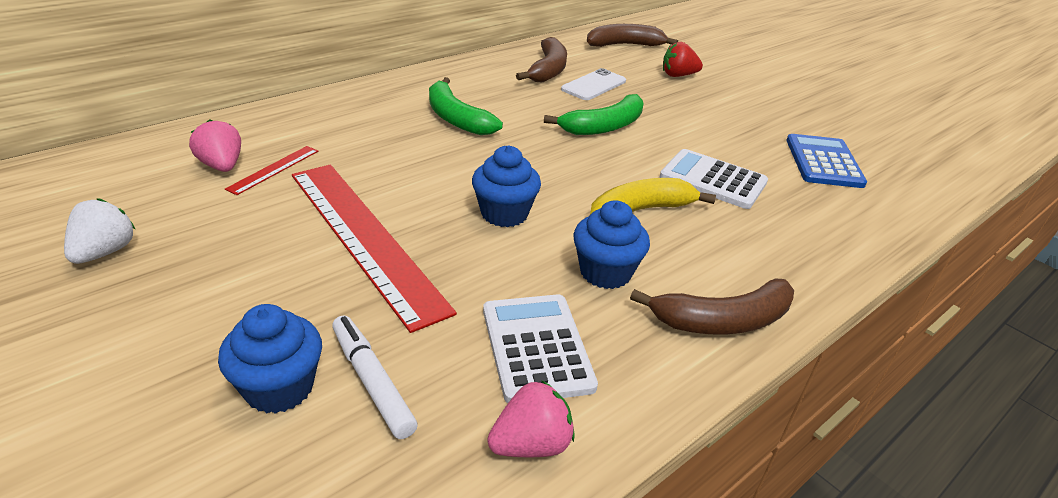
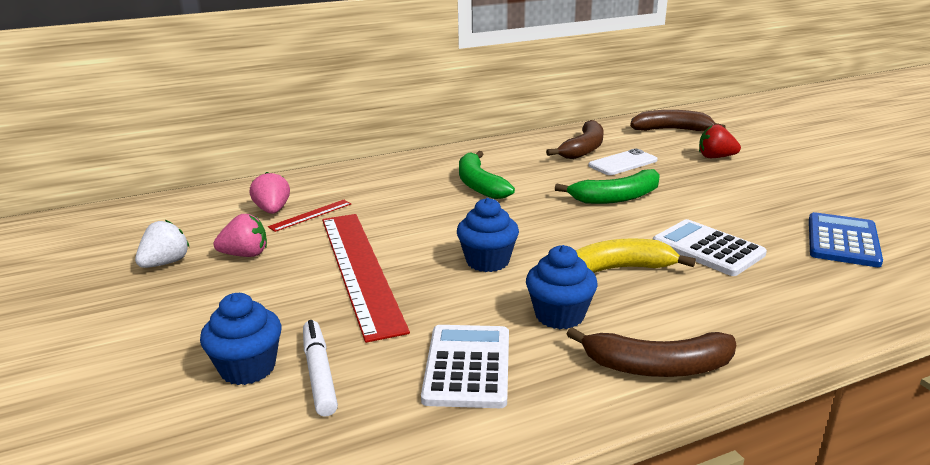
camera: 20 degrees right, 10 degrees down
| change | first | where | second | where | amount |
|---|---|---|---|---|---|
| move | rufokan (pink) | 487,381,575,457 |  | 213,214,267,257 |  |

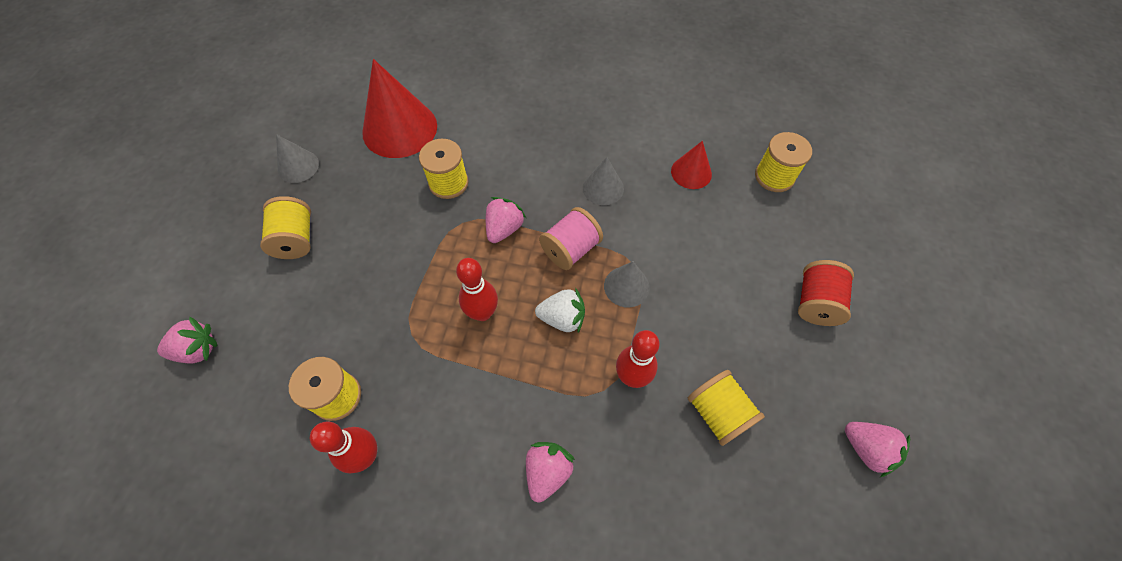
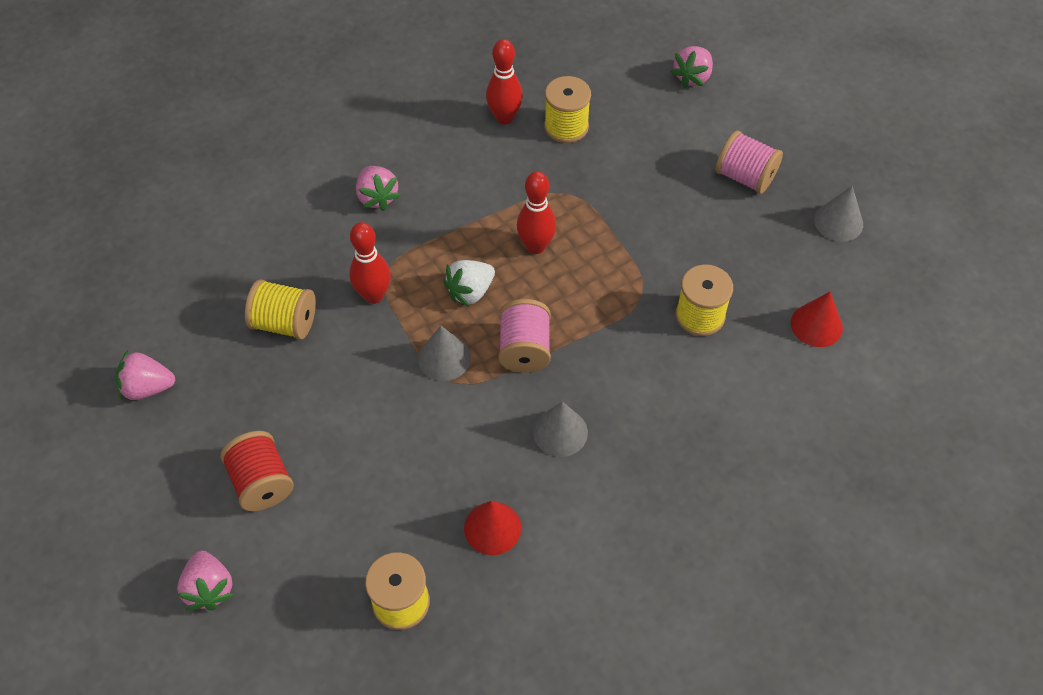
camera: 135 degrees right, 5 degrees down
| change | first | where | second | where | amount |
|---|---|---|---|---|---|
| recolor | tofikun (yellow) | 260,196,311,259 | tofikun (pink) | 716,131,783,194 |  |
| resize | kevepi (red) | 362,59,437,158 |  | 791,292,843,347 | x0.52 |
| move | rufokan (pink) | 486,197,526,243 |  | 177,550,234,611 |  |

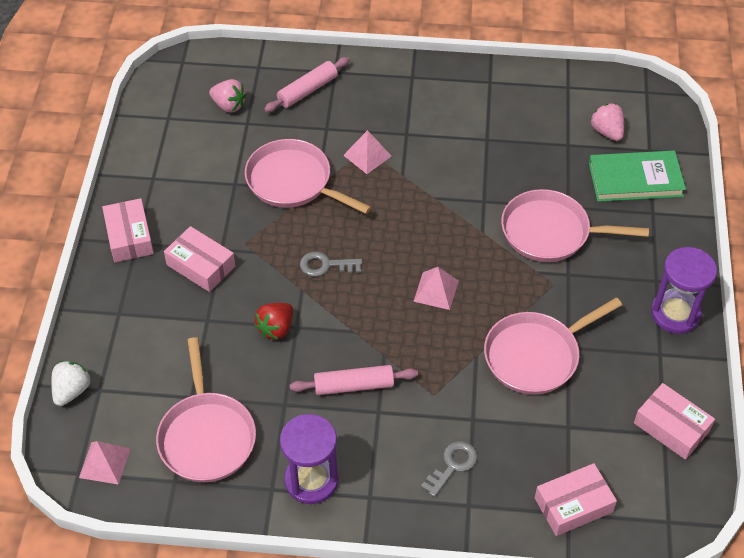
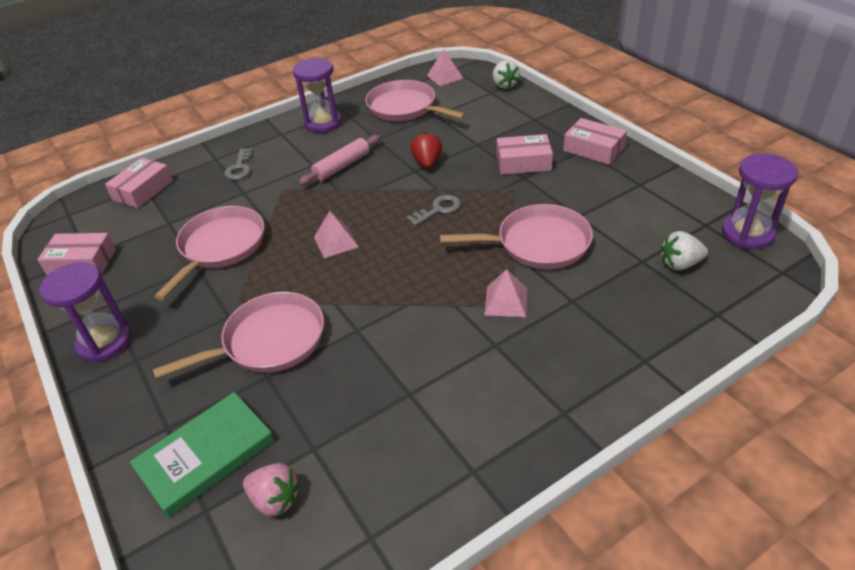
camera: 145 degrees right, 10 degrees down
| change | first | where | second | where | amount |
|---|---|---|---|---|---|
| recolor | rufokan (pink) | 209,79,247,113 | rufokan (white) | 661,231,708,270 |  |
| delete | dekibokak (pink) | 264,57,349,112 |  |  |  |
| insert |  |  | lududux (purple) | 722,153,798,249 |  |

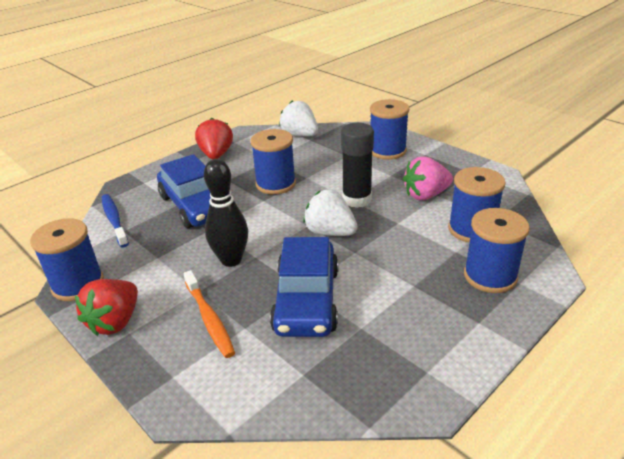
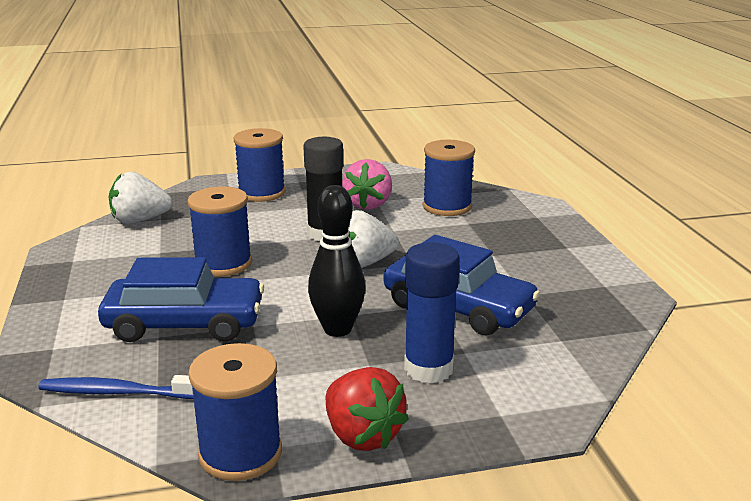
camera: 60 degrees left, 10 degrees down
| change | first | where | second | where | amount |
|---|---|---|---|---|---|
| replace | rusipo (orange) | 183,270,235,358 | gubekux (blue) | 404,242,460,383 |  |
| delete | rufokan (red) | 195,118,233,159 |  |  |  |
| delete | tofikun (blue) | 464,208,530,293 |  |  |  |

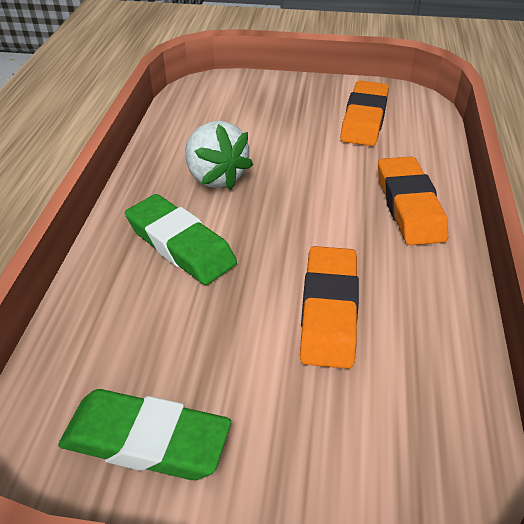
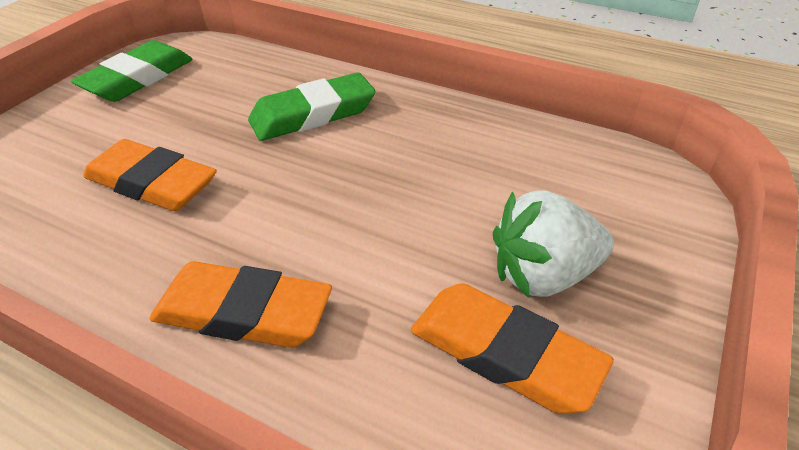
camera: 110 degrees right, 0 degrees up
| change | first | where | second | where | amount |
|---|---|---|---|---|---|
| move | rufokan (white) | 185,121,253,190 |  | 493,190,614,298 |  |

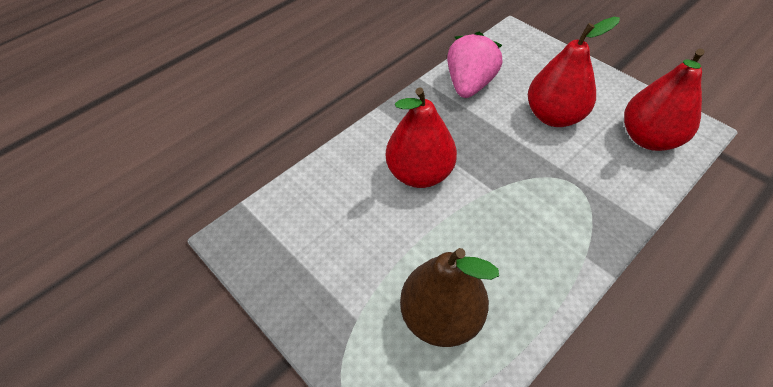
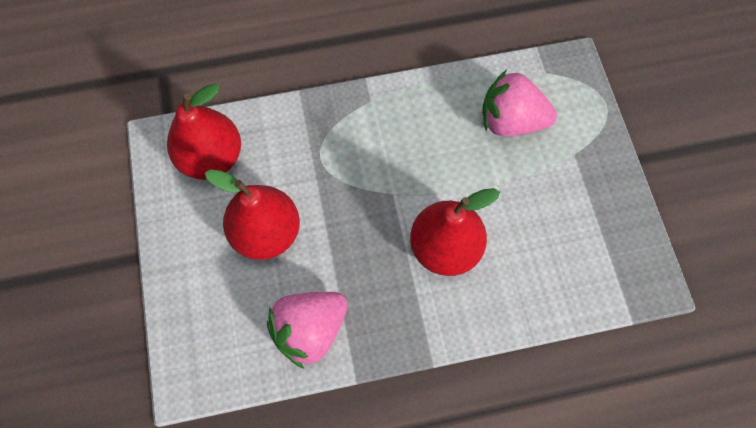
camera: 150 degrees left, 15 degrees up
| change | first | where | second | where | amount |
|---|---|---|---|---|---|
| replace | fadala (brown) | 400,248,499,347 | rufokan (pink) | 482,70,557,136 |  |

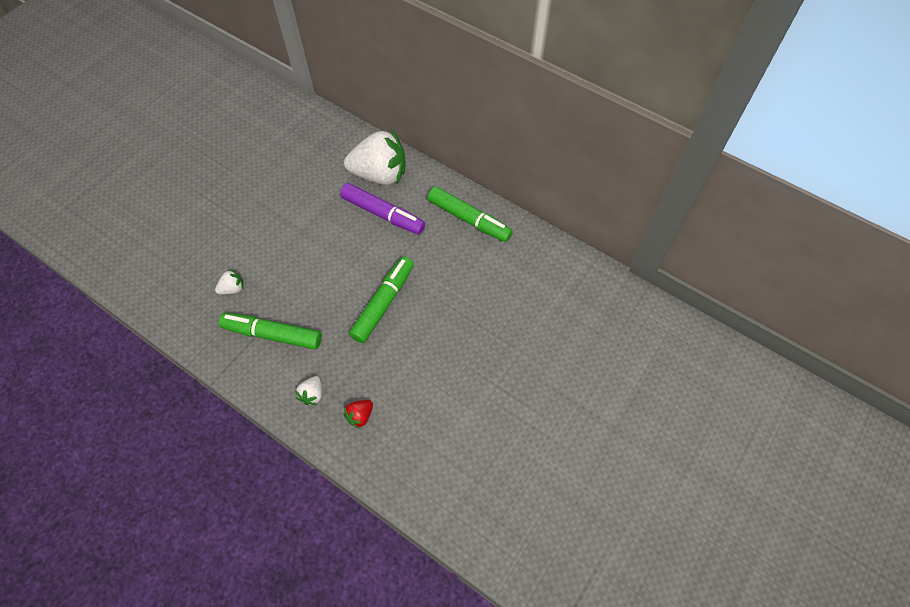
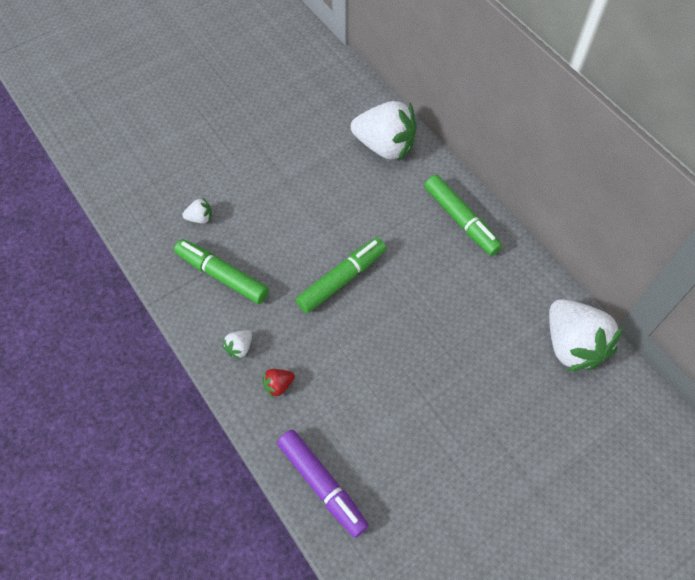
camera: 20 degrees right, 0 degrees up
| change | first | where | second | where | amount |
|---|---|---|---|---|---|
| move | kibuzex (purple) | 340,183,425,235 |  | 277,429,369,538 |  |
| insert |  |  | rufokan (white) | 549,299,623,371 |  |

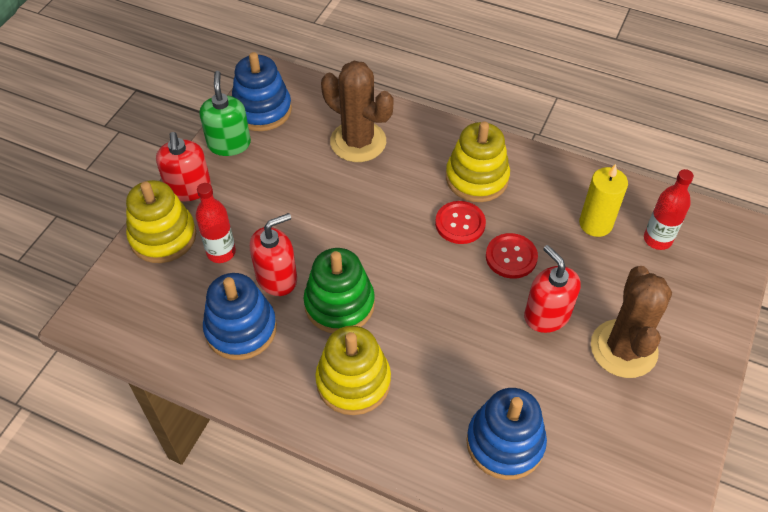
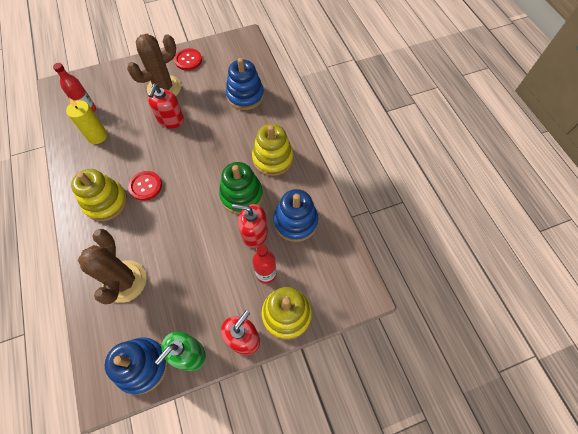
camera: 135 degrees left, 10 degrees up
| change | first | where | second | where | amount |
|---|---|---|---|---|---|
| move | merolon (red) | 486,233,538,279 |  | 174,48,202,71 |  |

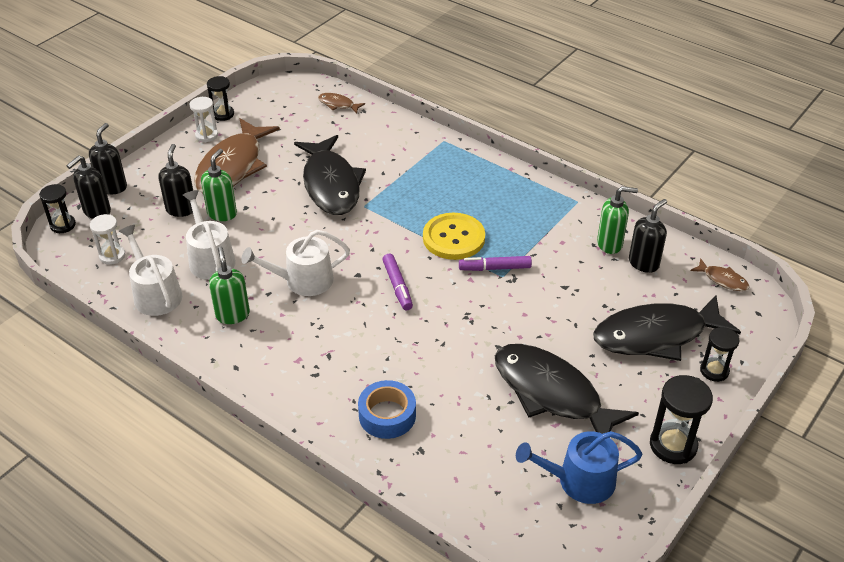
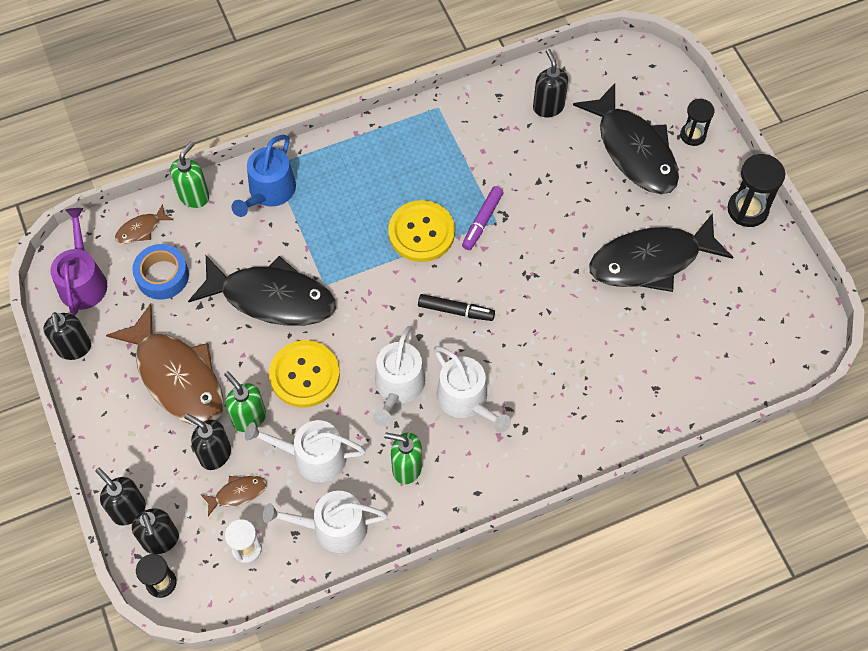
camera: 60 degrees left, 20 degrees up
| change | first | where | second | where | amount |
|---|---|---|---|---|---|
| delete | lududux (white) | 190,97,218,142 |  |  |  |
| replace | lududux (black) | 207,76,234,121 | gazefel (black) | 44,312,91,360 |  |
| move | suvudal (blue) | 358,380,416,439 |  | 132,244,189,300 |  |
| recolor | kibuzex (purple) | 382,254,413,310 | kibuzex (black) | 418,294,495,321 |  |
| move | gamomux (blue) | 516,431,643,504 |  | 231,135,296,217 |  |
| rotate | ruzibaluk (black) | 593,295,741,361 |  | 573,83,679,194 | 45 degrees counterclockwise |
| move | gazefel (green) | 597,186,638,254 |  | 170,141,209,208 |  |
| move | ruzibaluk (brown) | 690,258,750,291 |  | 200,476,267,516 |  |
| insert |  |  | gamomux (purple) | 50,208,107,315 |  |
| insert |  |  | merolon (yellow) | 269,340,340,408 |  |
| insert |  |  | gamomux (white) | 434,346,511,433 |  |

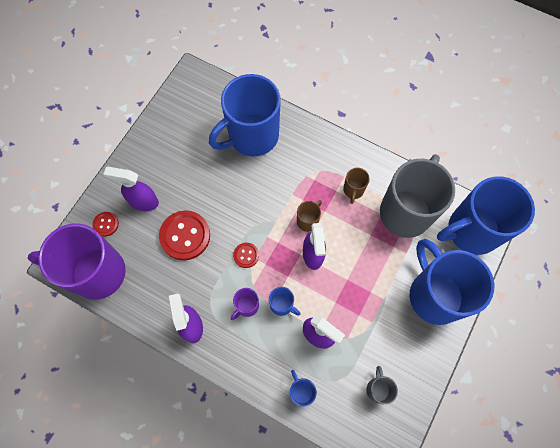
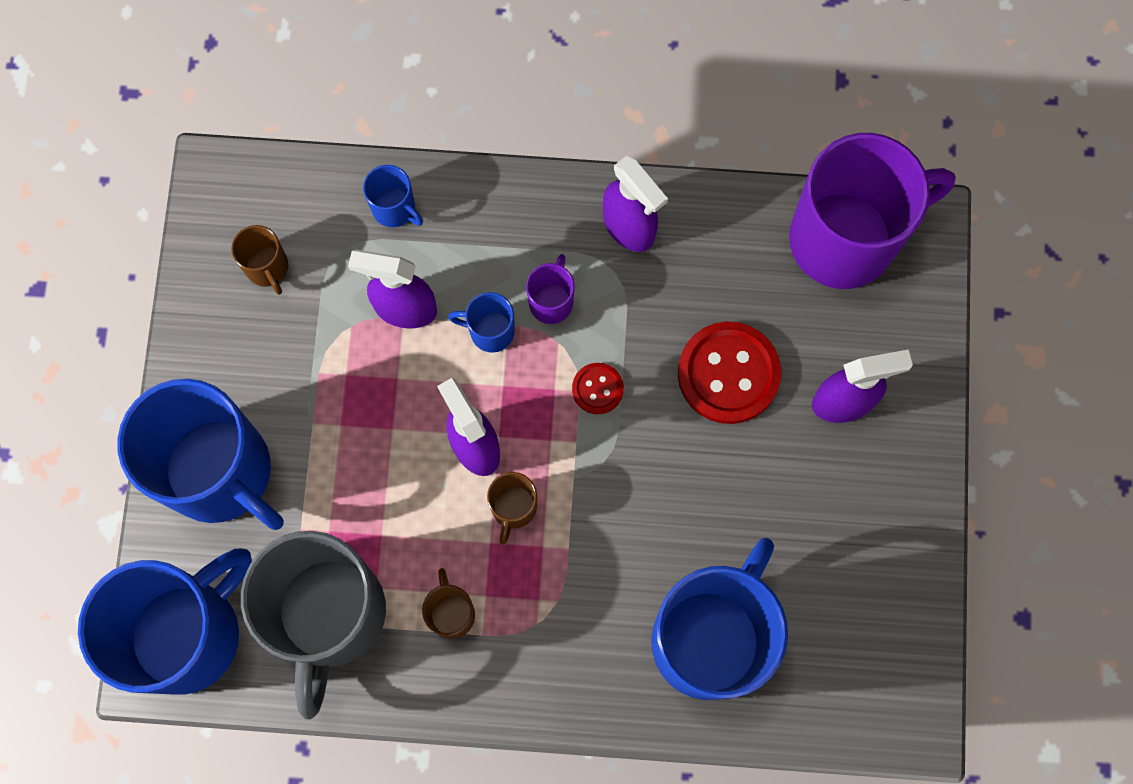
camera: 155 degrees right, 5 degrees up
| change | first | where | second | where | amount |
|---|---|---|---|---|---|
| delete | merolon (red) | 92,212,119,236 |  |  |  |
| recolor | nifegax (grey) | 367,366,398,405 | nifegax (brown) | 231,225,288,295 |  |

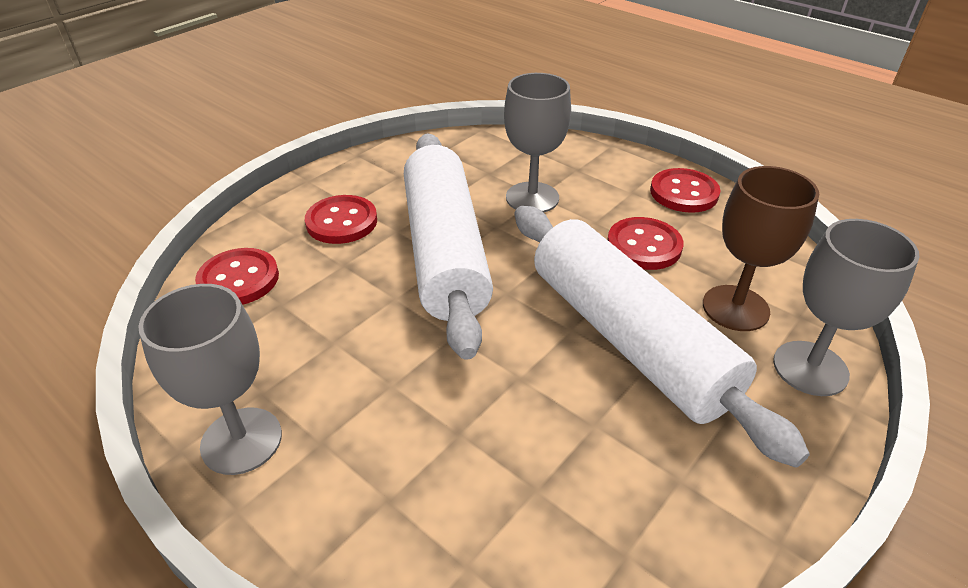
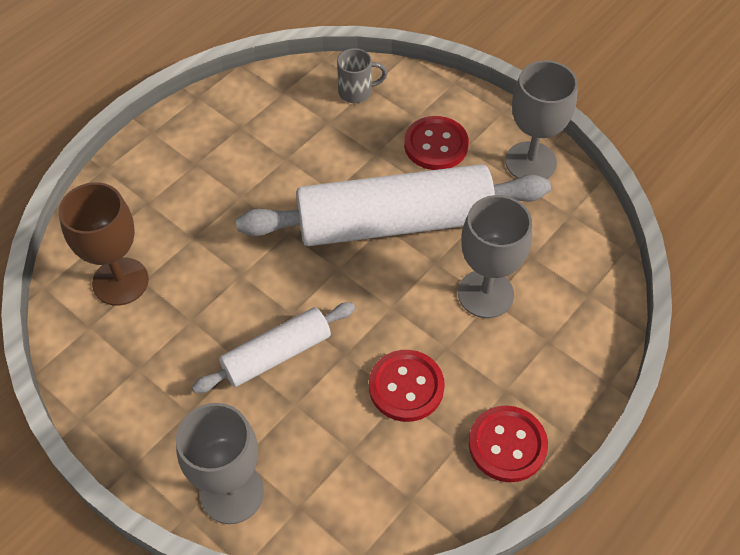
camera: 90 degrees right, 15 degrees up
| change | first | where | second | where | amount |
|---|---|---|---|---|---|
| move | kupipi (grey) | 138,284,282,475 |  | 505,60,578,179 |  |
| replace | merolon (red) | 195,248,279,305 | nifegax (grey) | 337,48,388,103 |  |
| resize | dekibokak (white) | 515,206,810,468 |  | 192,302,355,393 | x0.53 |
| move | kupipi (brown) | 703,166,819,331 |  | 59,182,149,306 |  |

